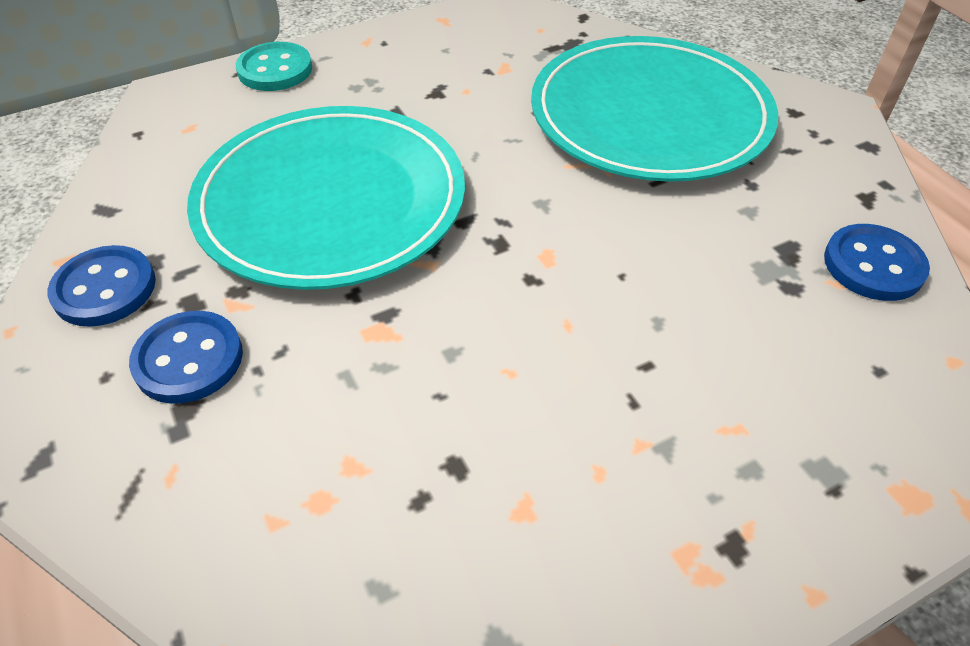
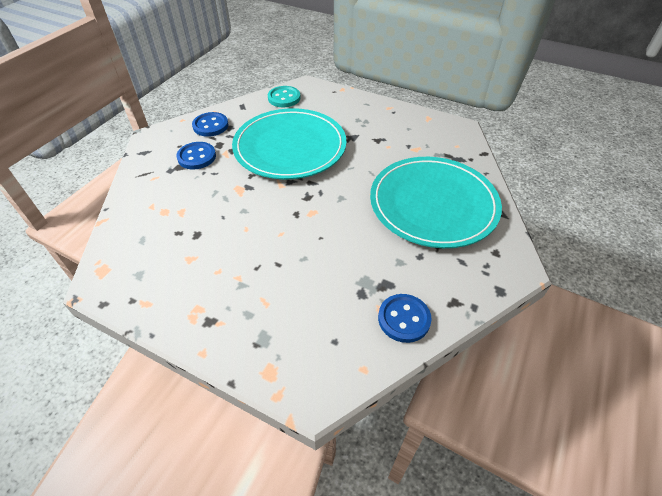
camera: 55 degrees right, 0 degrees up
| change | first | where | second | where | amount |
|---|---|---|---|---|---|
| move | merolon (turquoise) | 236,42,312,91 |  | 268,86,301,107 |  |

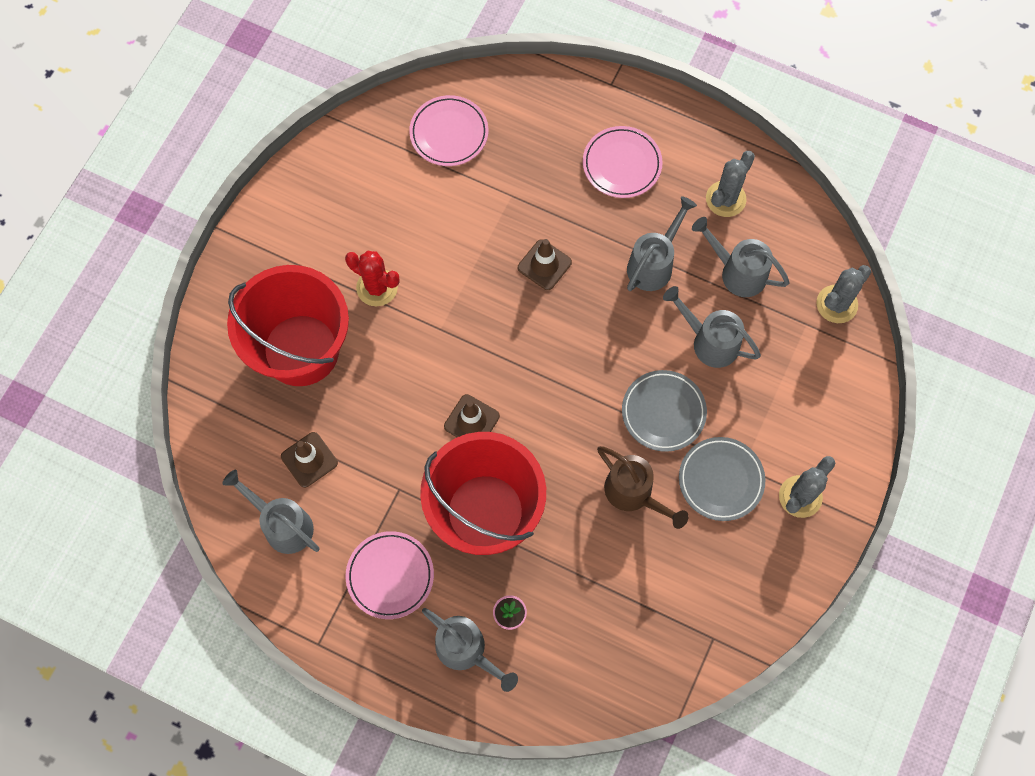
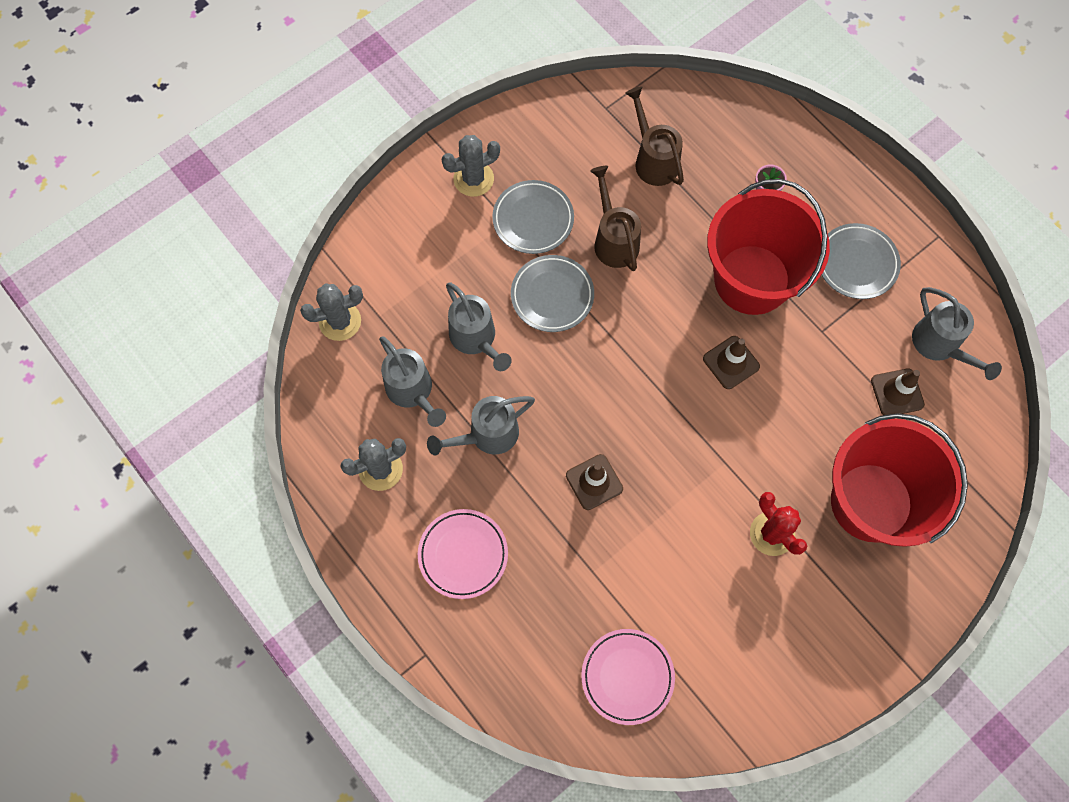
camera: 155 degrees left, 0 degrees up
| change | first | where | second | where | amount |
|---|---|---|---|---|---|
| recolor | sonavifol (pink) | 346,531,434,619 | sonavifol (grey) | 822,223,901,299 |  |
| delete | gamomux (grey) | 422,608,518,692 |  |  |  |
| insert |  |  | gamomux (brown) | 625,86,684,186 |  |

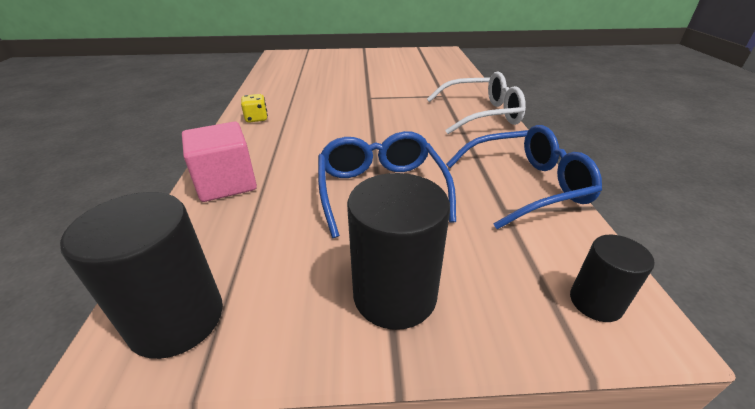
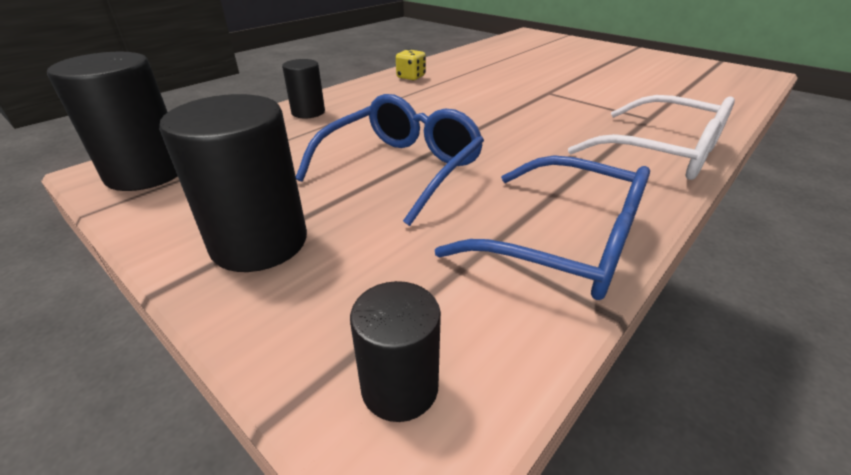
camera: 45 degrees right, 0 degrees up
| change | first | where | second | where | amount |
|---|---|---|---|---|---|
| replace | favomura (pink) | 182,122,257,202 | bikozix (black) | 282,59,325,118 |  |

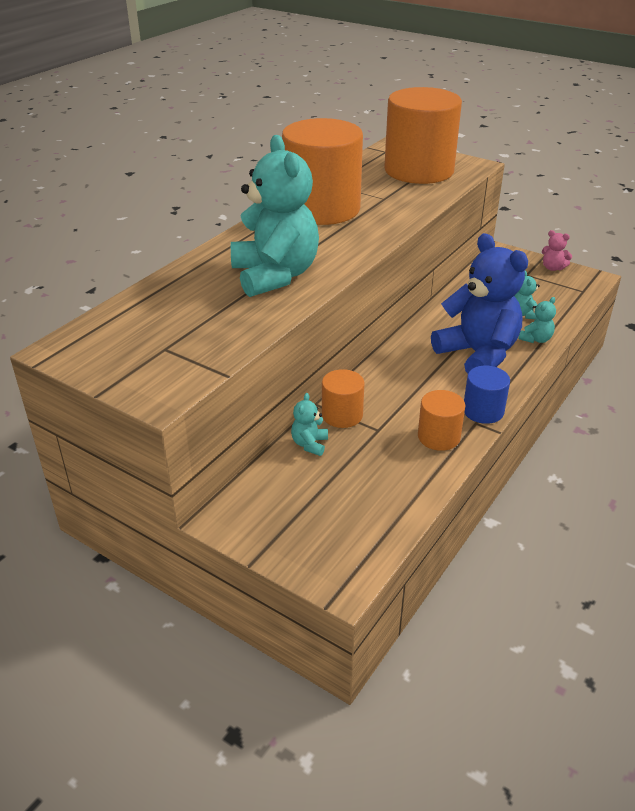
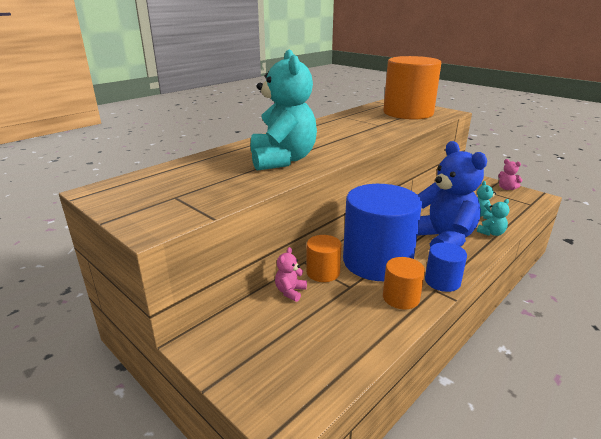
camera: 10 degrees right, 10 degrees down
| change | first | where | second | where | amount |
|---|---|---|---|---|---|
| delete | bikozix (orange) | 282,118,363,225 |  |  |  |
| recolor | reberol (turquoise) | 291,393,328,456 | reberol (pink) | 275,247,307,302 |  |
| insert |  |  | bikozix (blue) | 343,184,422,281 |  |

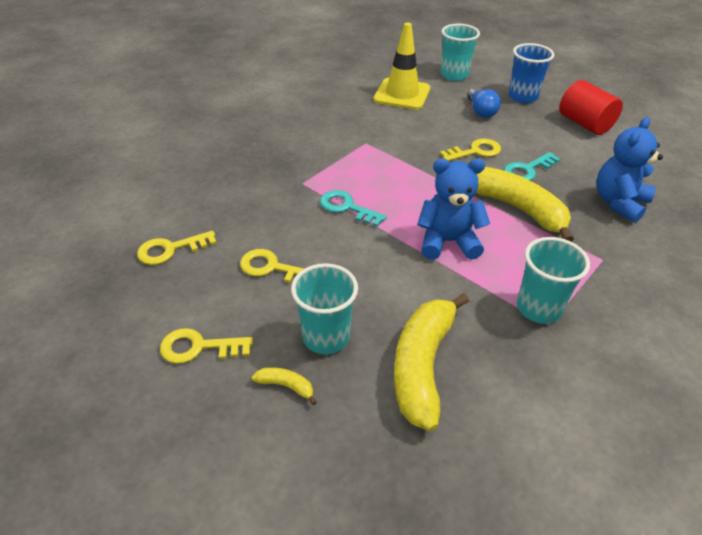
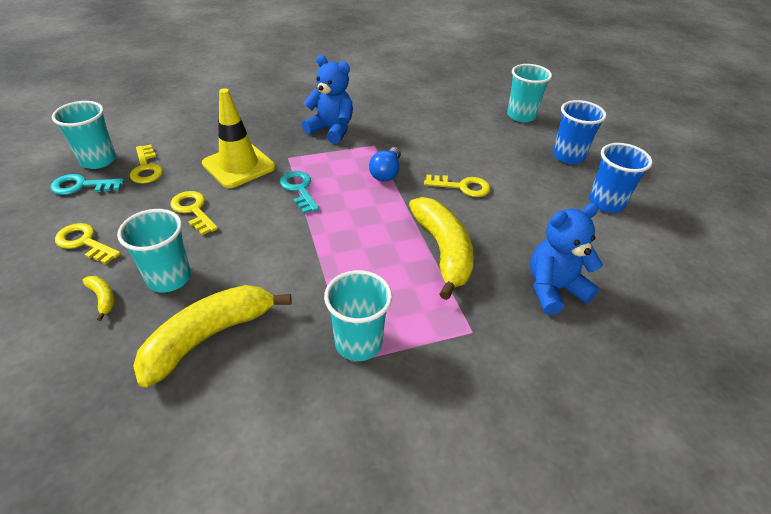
camera: 30 degrees right, 0 degrees up
| change | first | where | second | where | amount |
|---|---|---|---|---|---|
| rotate | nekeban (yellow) | 137,231,217,265 |  | 130,145,163,184 | 120 degrees counterclockwise |
| move | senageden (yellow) | 373,23,430,110 |  | 202,88,276,188 |  |
| move | reberol (blue) | 417,159,490,260 |  | 302,55,353,144 |  |
| move | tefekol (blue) | 467,89,501,118 |  | 369,147,401,182 |  |
| move | nekeban (turquoise) | 504,152,560,181 |  | 50,174,124,195 |  |
| replace | bikozix (red) | 559,80,623,135 | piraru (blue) | 589,143,652,213 |  |
| insert |  |  | piraru (turquoise) | 52,101,116,169 |  |

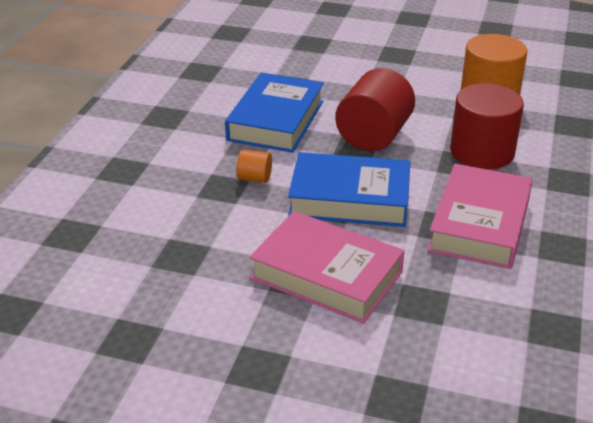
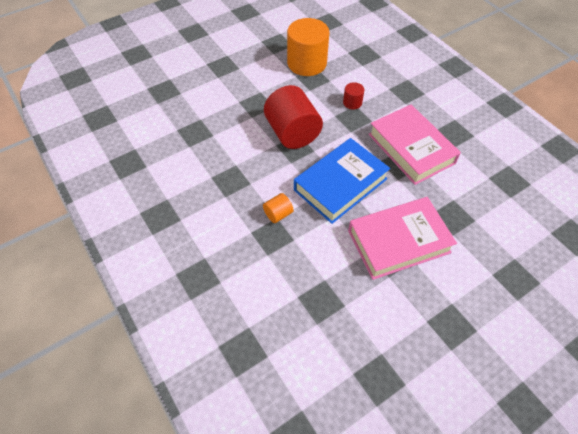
camera: 50 degrees left, 20 degrees up
| change | first | where | second | where | amount |
|---|---|---|---|---|---|
| delete | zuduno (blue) | 225,73,324,153 |  |  |  |
| resize | bikozix (red) | 450,83,524,169 |  | 343,82,364,109 | x0.45 |

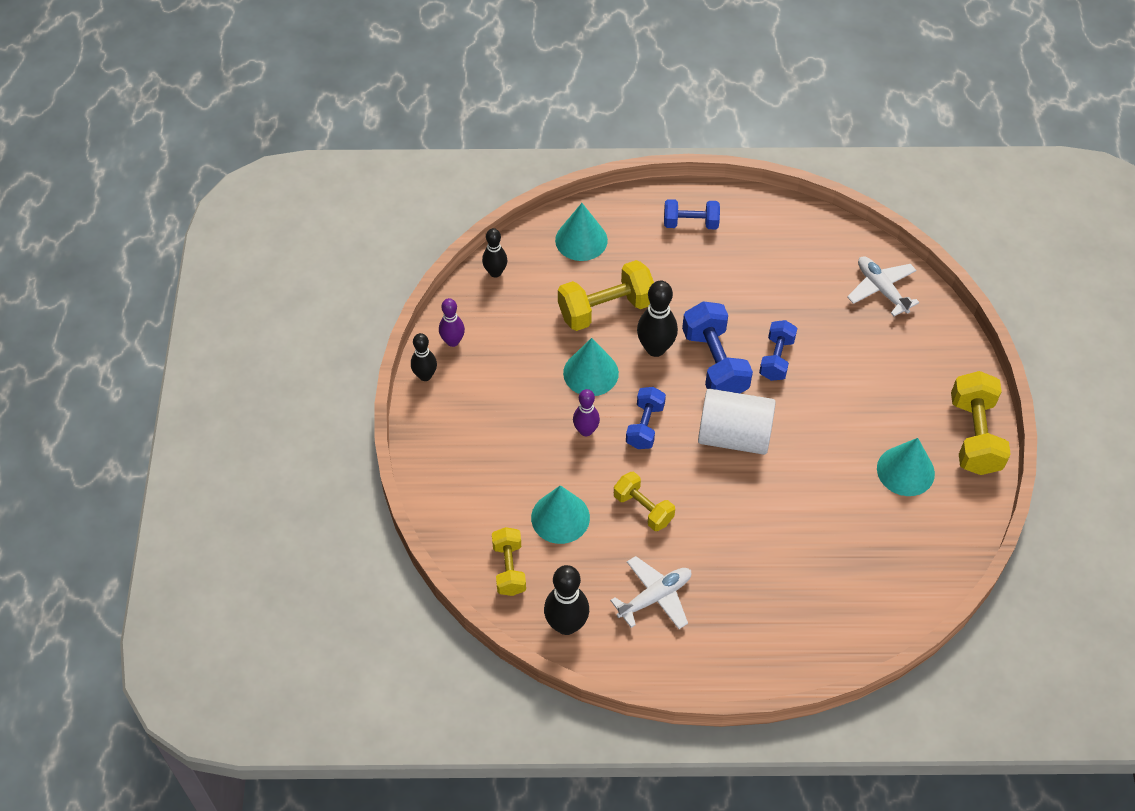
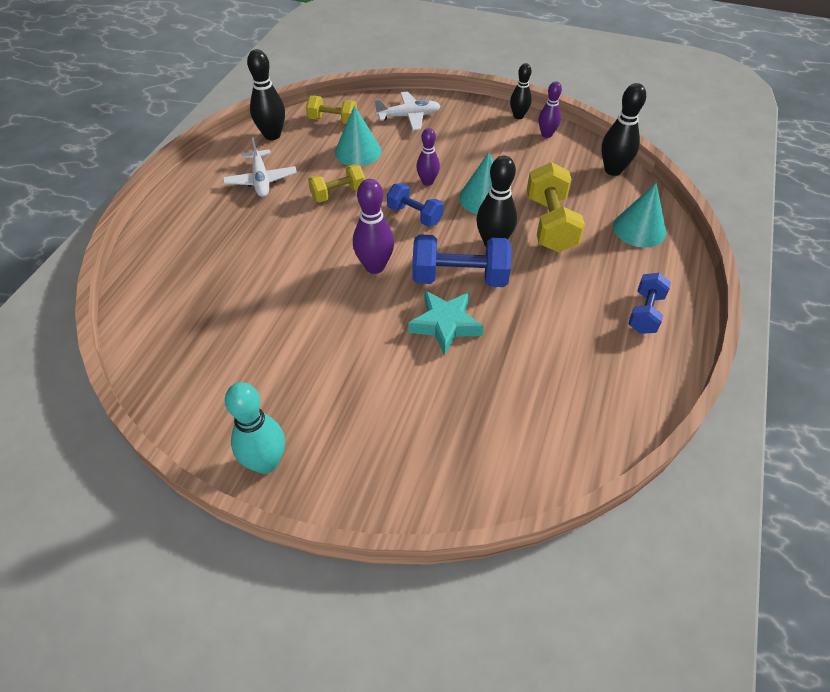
camera: 110 degrees right, 5 degrees down
| change | first | where | second | where | amount |
|---|---|---|---|---|---|
| resize | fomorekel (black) | 482,228,507,278 |  | 602,83,646,176 | x1.55 |
| replace | bikozix (white) | 698,389,776,455 | fomorekel (purple) | 353,179,394,274 |  |
| replace | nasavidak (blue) | 759,320,797,381 | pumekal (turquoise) | 408,291,484,356 |  |
| move | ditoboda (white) | 847,256,920,316 |  | 375,92,441,131 |  |
| delete | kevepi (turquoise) | 877,438,935,496 |  |  |  |
| replace | nasavidak (yellow) | 951,371,1011,475 | fomorekel (turquoise) | 225,382,285,474 |  |

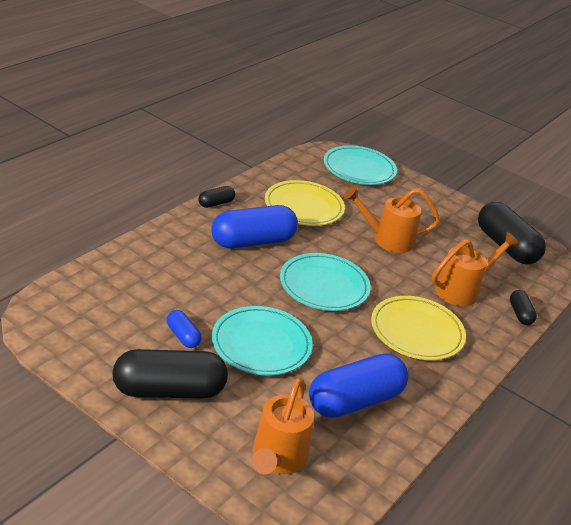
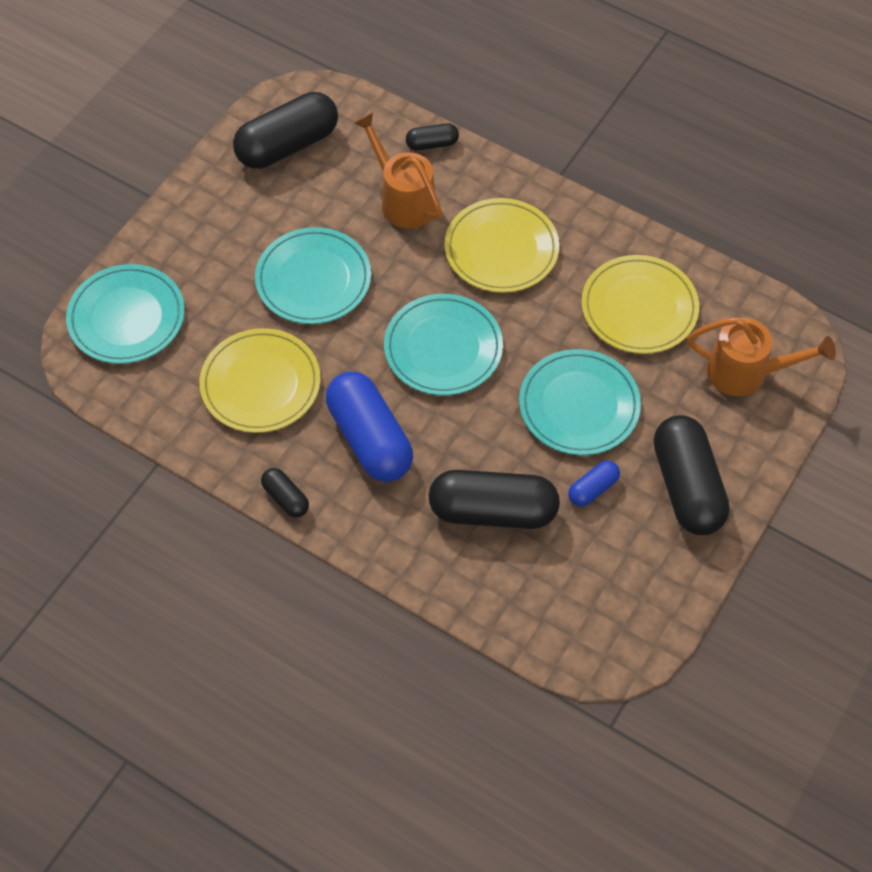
camera: 90 degrees left, 25 degrees up
| change | first | where | second | where | amount |
|---|---|---|---|---|---|
| replace | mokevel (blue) | 309,353,408,418 | sonavifol (yellow) | 582,255,699,354 |  |
| replace | gamomux (orange) | 343,186,440,253 | sonavifol (turquoise) | 255,227,371,324 |  |
| insert |  |  | mokevel (black) | 429,470,560,529 |  |

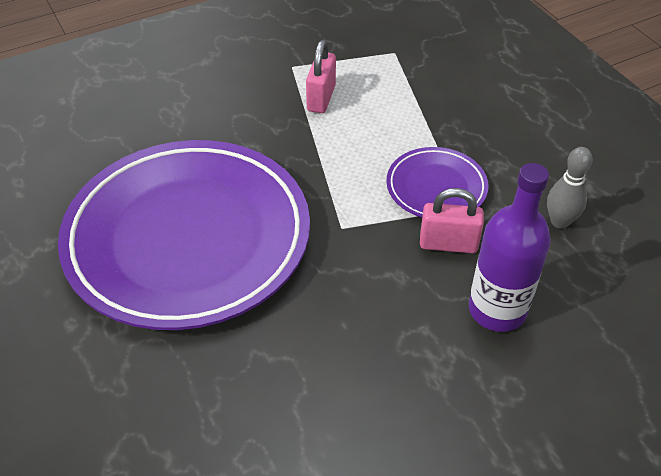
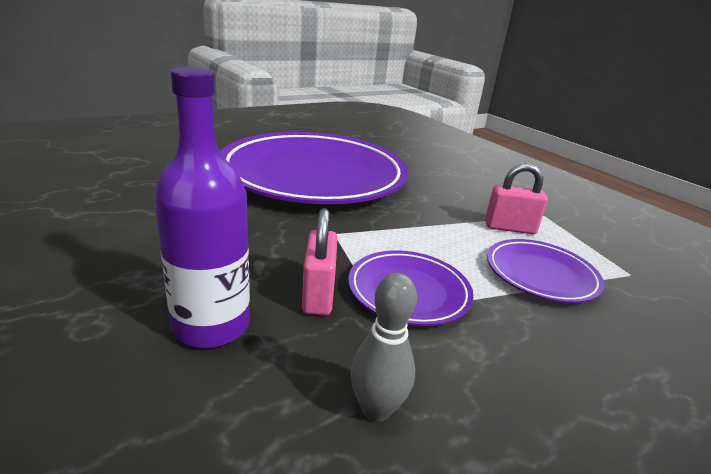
camera: 80 degrees right, 20 degrees down
| change | first | where | second | where | amount |
|---|---|---|---|---|---|
| insert |  |  | sonavifol (purple) | 487,239,605,303 |  |

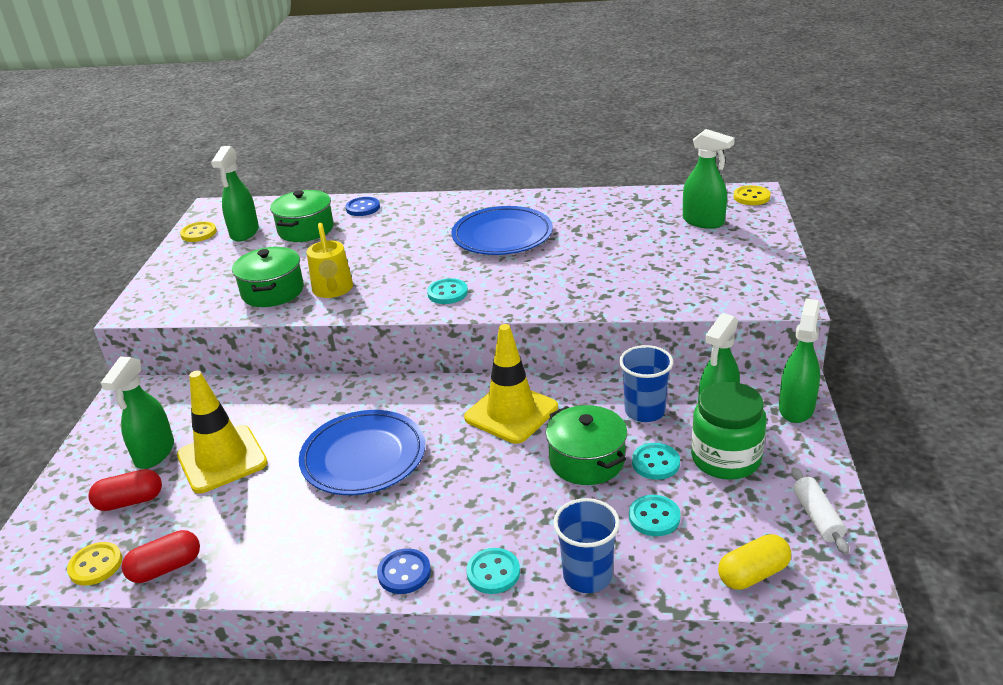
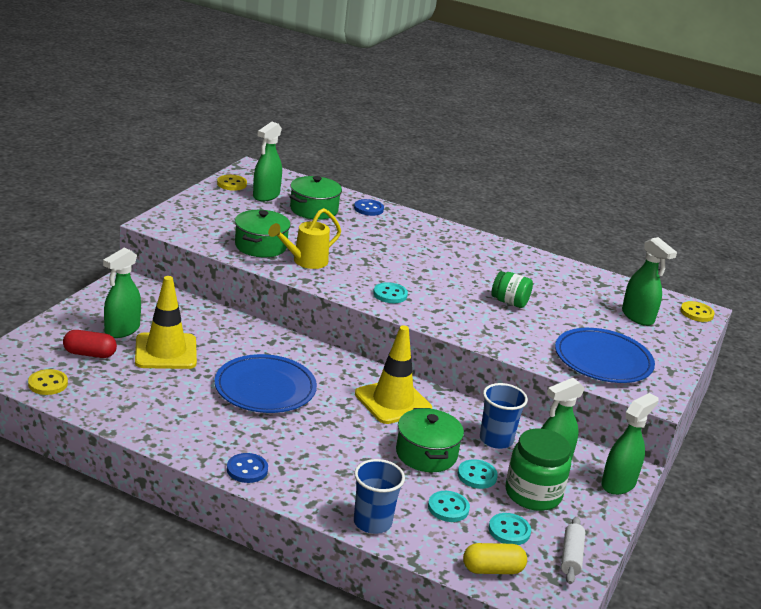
camera: 15 degrees right, 5 degrees down
| change | first | where | second | where | amount |
|---|---|---|---|---|---|
| delete | mokevel (red) | 122,530,200,583 |  |  |  |
| rotate | gamomux (yellow) | 306,223,353,298 |  | 268,208,341,269 | 45 degrees clockwise |
| move | sonavifol (blue) | 451,206,553,255 |  | 555,328,655,383 |  |
| move | merolon (turquoise) | 466,548,520,594 |  | 489,513,531,545 |  |
| insert |  |  | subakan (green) | 491,271,533,308 |  |

